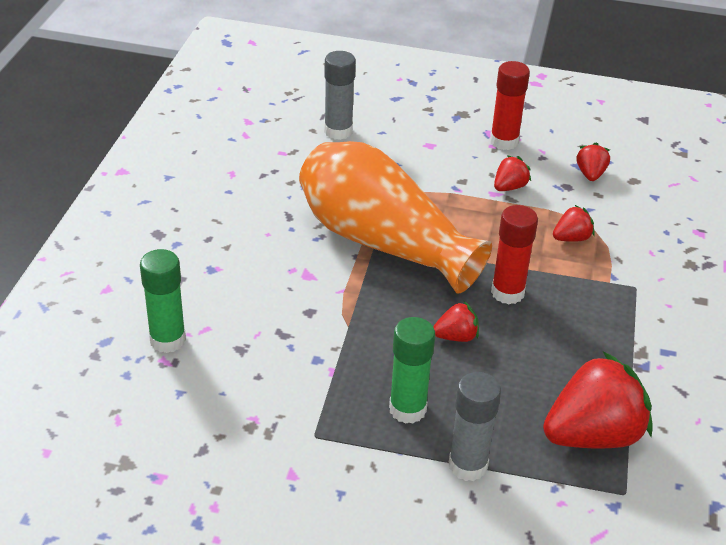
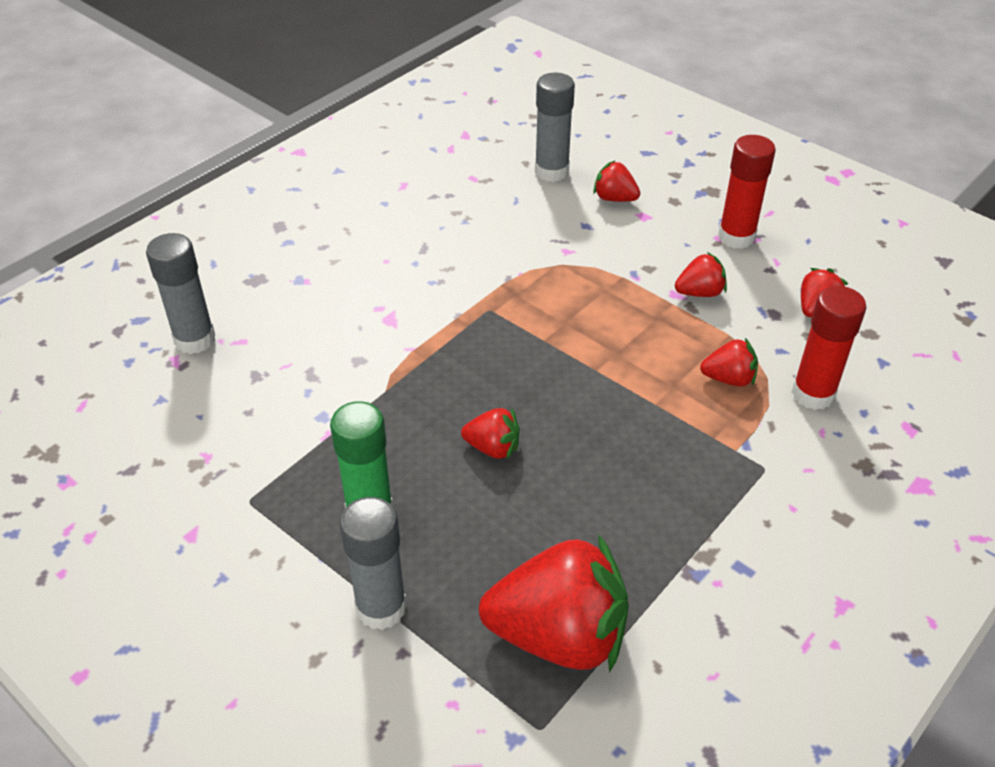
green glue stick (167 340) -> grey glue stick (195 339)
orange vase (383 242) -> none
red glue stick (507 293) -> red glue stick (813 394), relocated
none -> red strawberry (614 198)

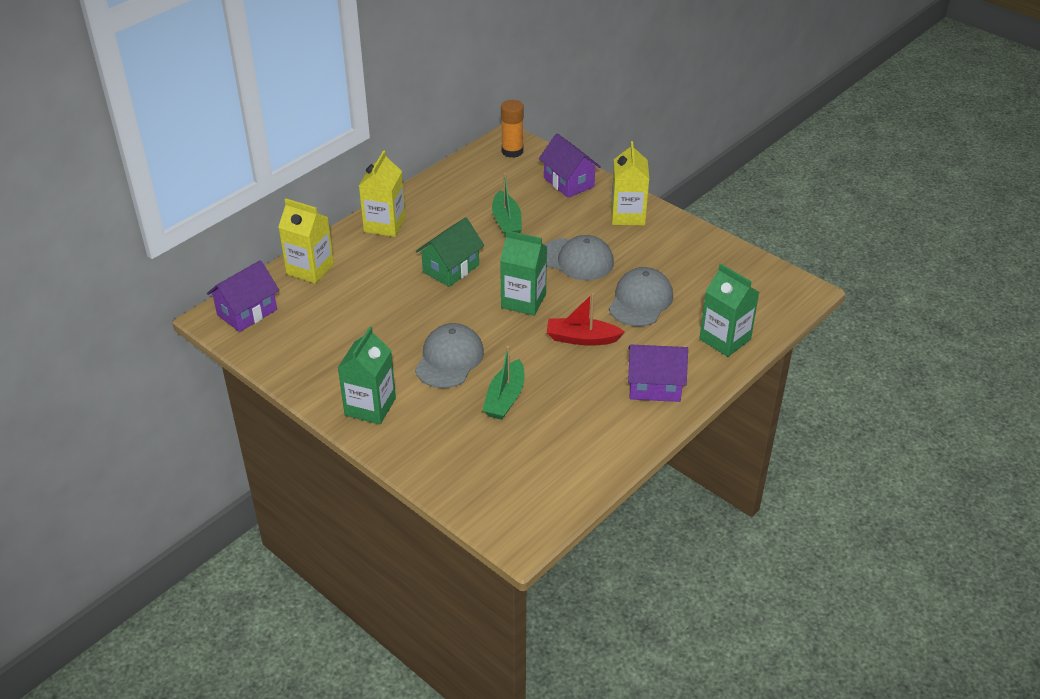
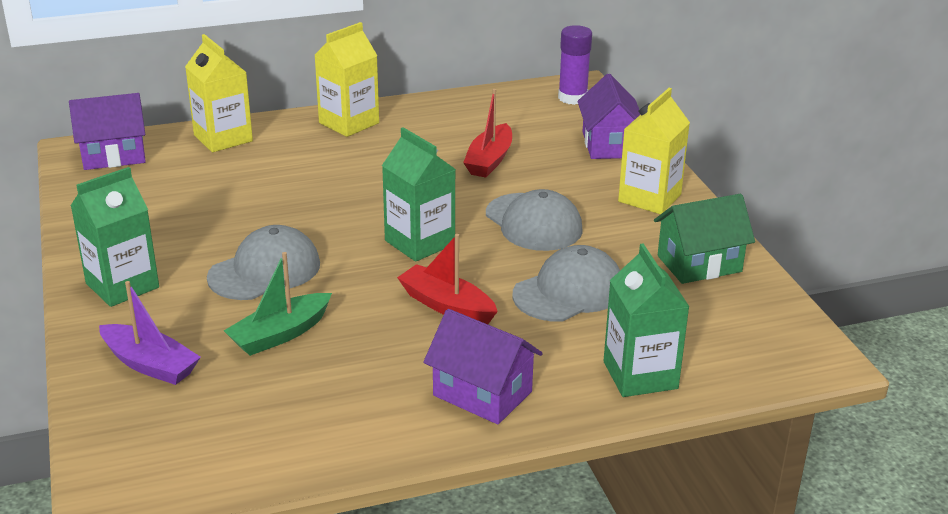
green house (451 268) -> green house (699 264), relocated
green boat (506 222) -> red boat (489 160)
orange glue stick (512 151) -> purple glue stick (572 98)
none -> purple boat (150 364)

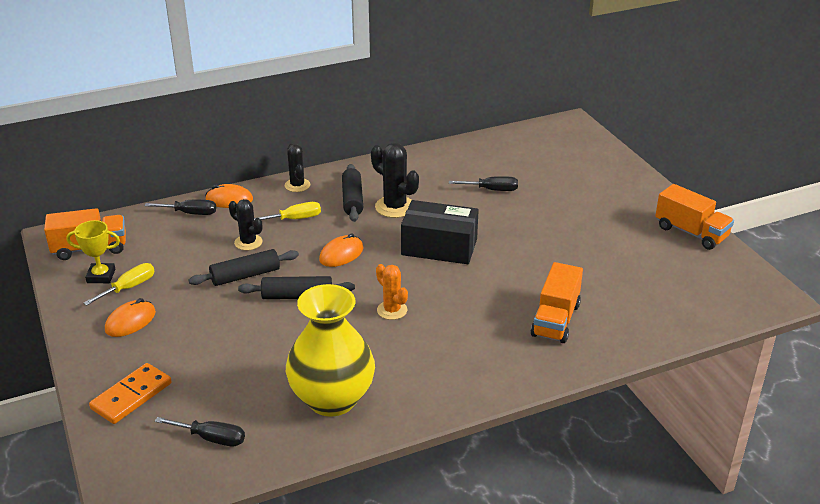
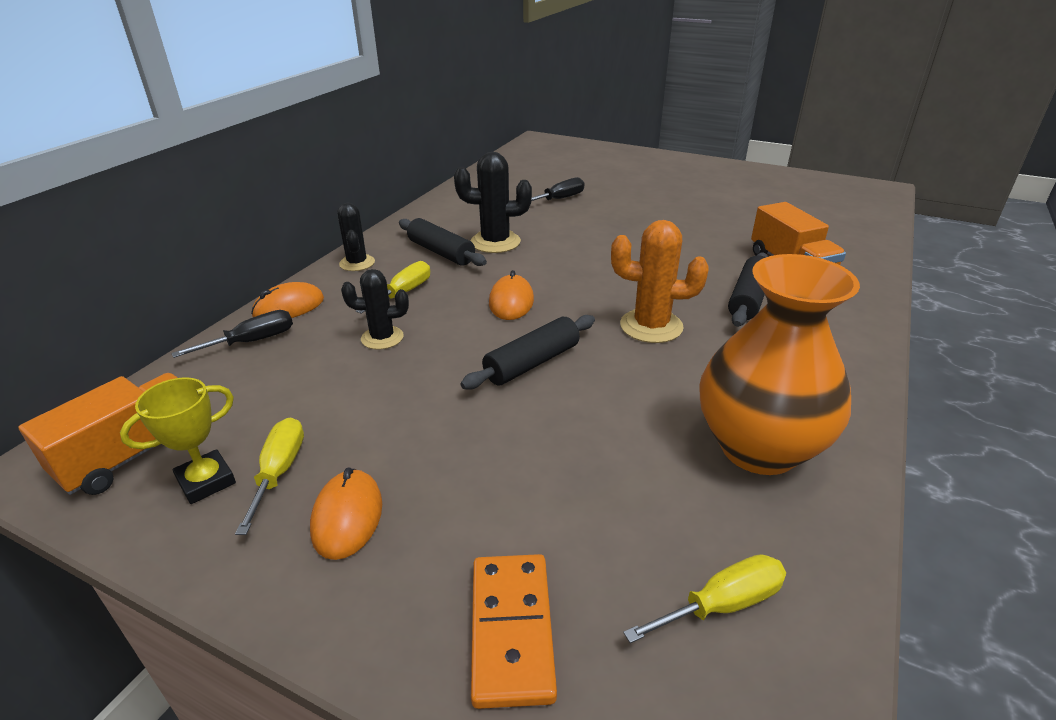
black screwdriver (211 438) -> yellow screwdriver (722 604)
black rolling pin (245 275) -> black rolling pin (748 299), relocated
black cactus (297 185) -> black cactus (357 263), 45 degrees clockwise
yellow vase (332 399) -> orange vase (758 448)
orange cactus (392 310) -> orange cactus (651 326), x1.51
black box (439 247) -> none
orange truck (691 232) -> none

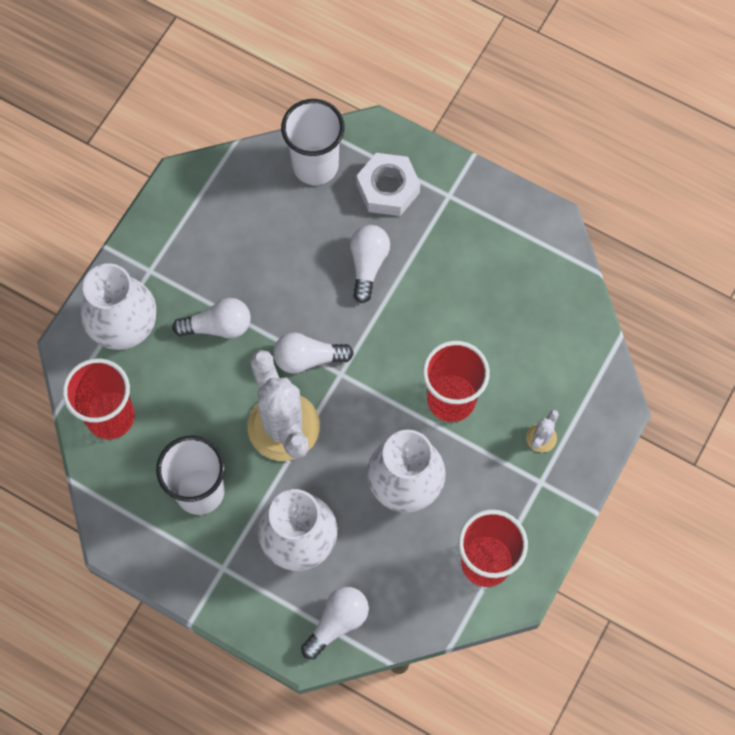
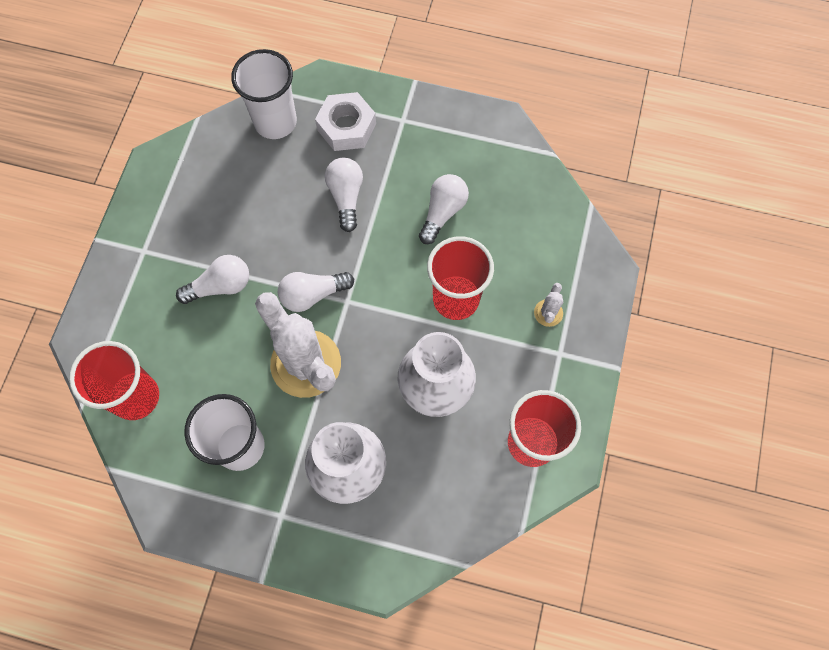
white vase (125 328) -> none
white light bulb (337 622) -> white light bulb (443 212), relocated

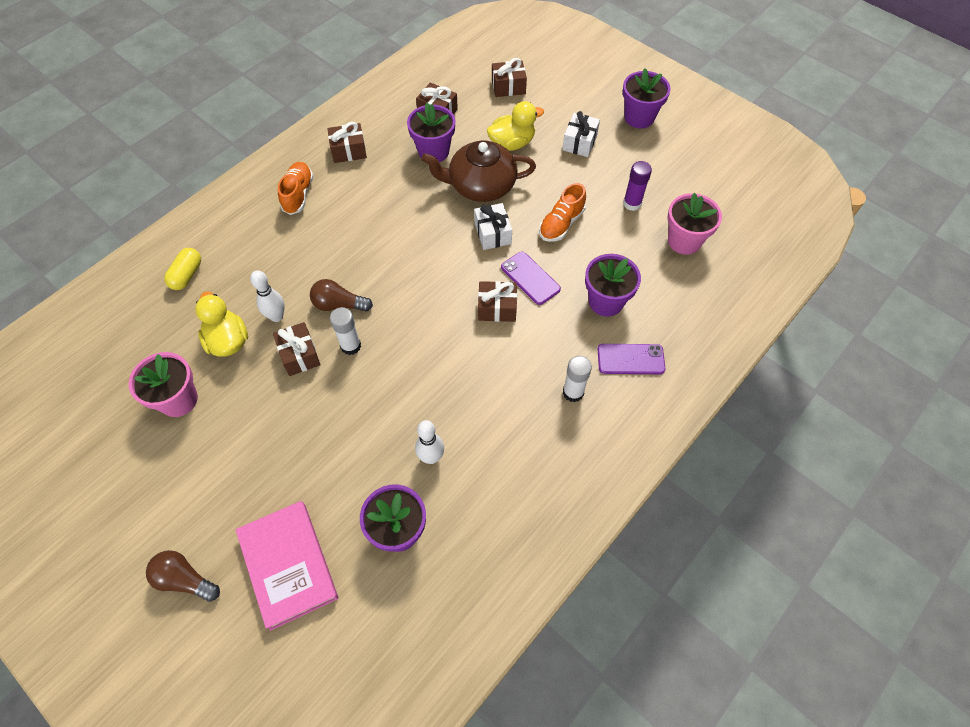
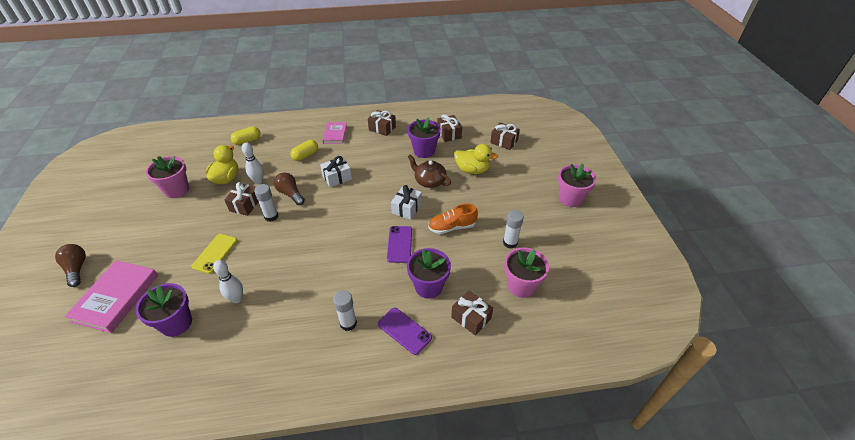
orange shoe (298 194) -> pink book (335 134)
brown teapot (481 185) -> brown teapot (429 181), x0.66
brown gift (497 308) -> brown gift (471 318), relocated
white gift (579 142) -> white gift (337 177), relocated
purple flower pot (639 117) -> pink flower pot (570 198)
purple glue stick (632 203) -> white glue stick (510 243)
none -> yellow phone (215 253)
none -> yellow capsule (305 155)

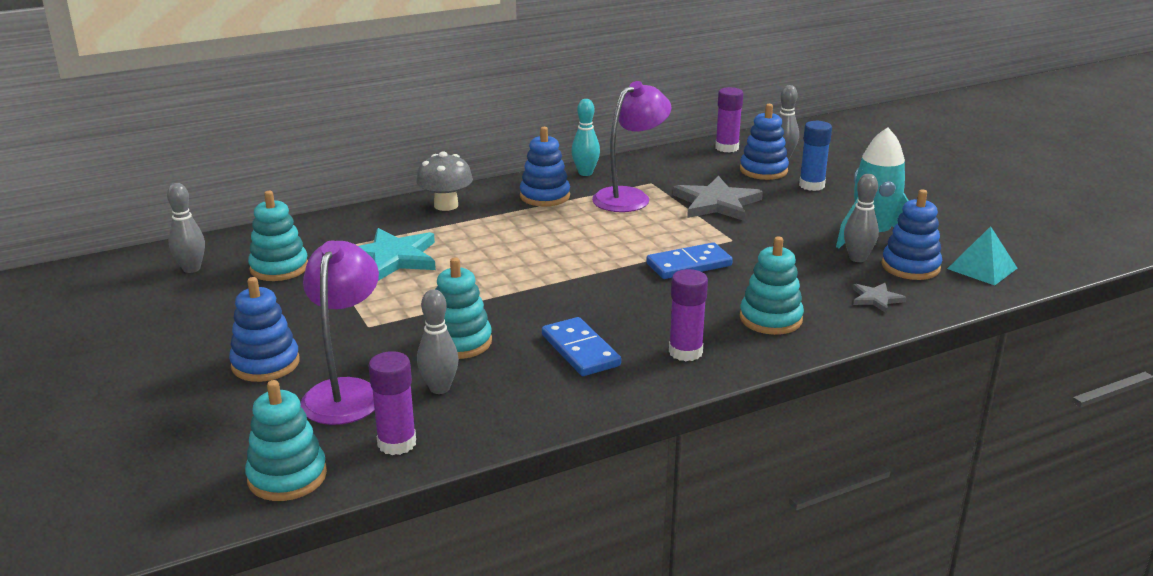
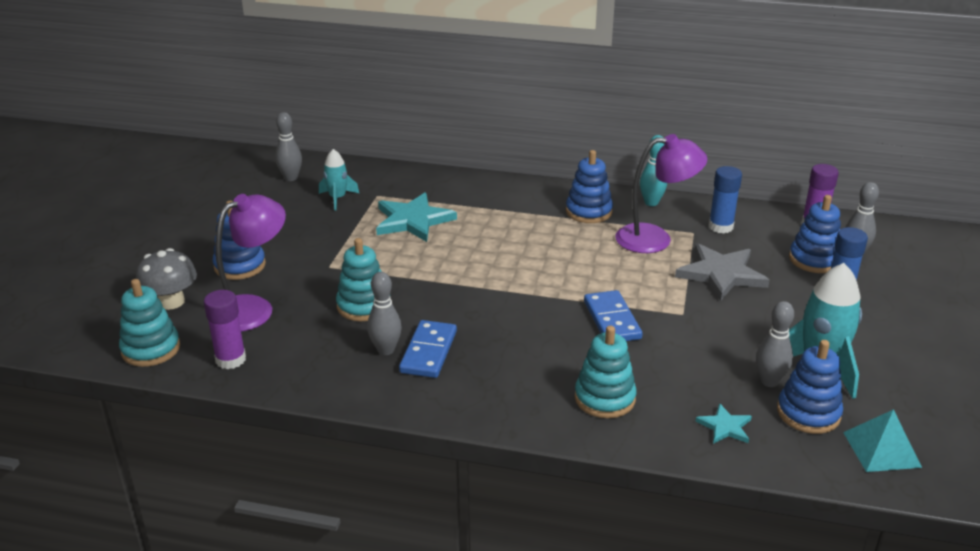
turquoise stacking toy (279 268) -> turquoise rocket (337 198)
grey mushroom (446 205) -> grey mushroom (171 302), relocated
grey bowling pin (439 388) -> grey bowling pin (386 350), relocated
blue domino (689 265) -> blue domino (611 320), 60 degrees clockwise
purple glue stick (685 352) -> none
grey star (876 299) -> turquoise star (725 427)
none -> blue glue stick (720 227)

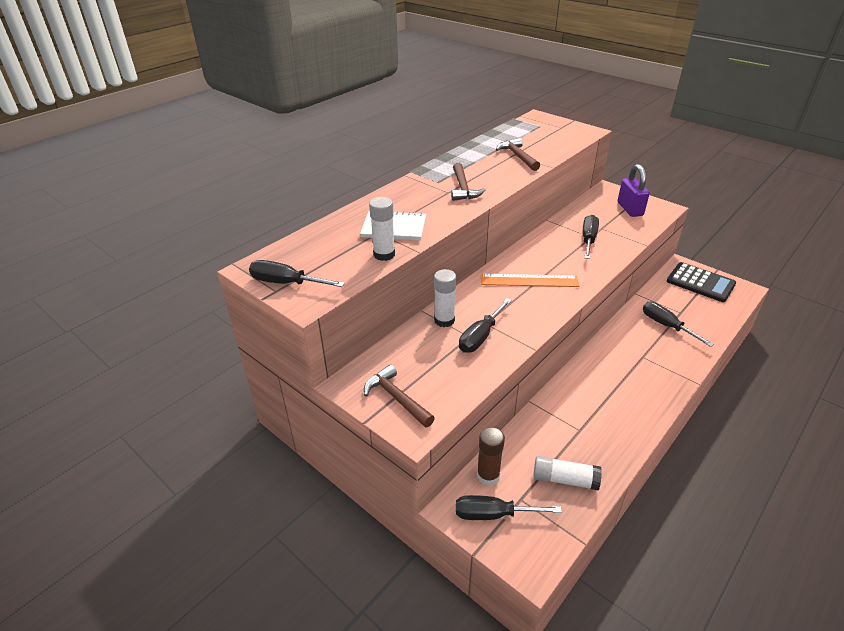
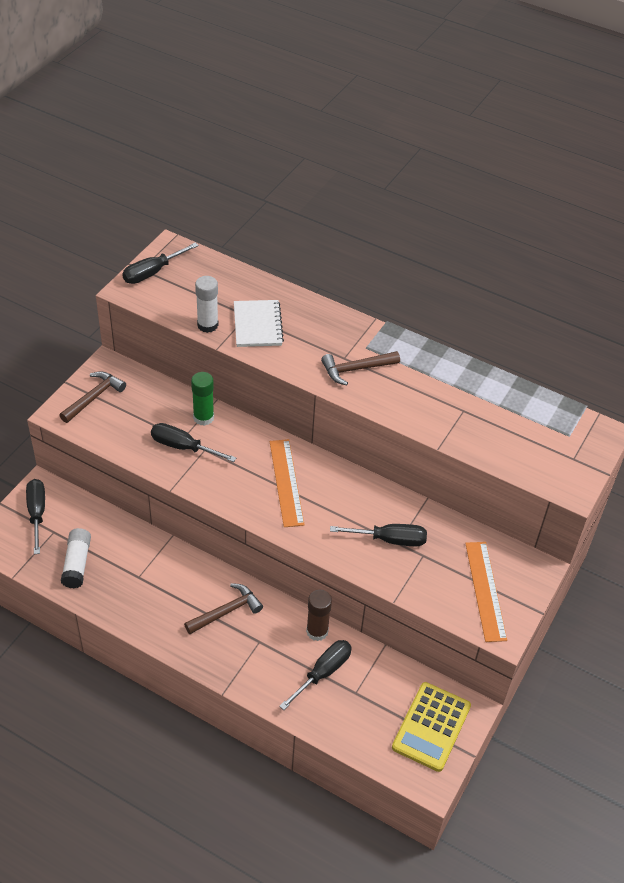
black screwdriver (286 283) -> black screwdriver (152 272), 135 degrees counterclockwise
white glue stick (444 320) -> green glue stick (203 417)
brown glue stick (488 475) -> brown glue stick (317 631), relocated
brown hammer (518 156) -> brown hammer (226 611), relocated
purple padlock (630 209) -> orange ruler (485 590)
black calculator (700 283) -> yellow calculator (431 727)

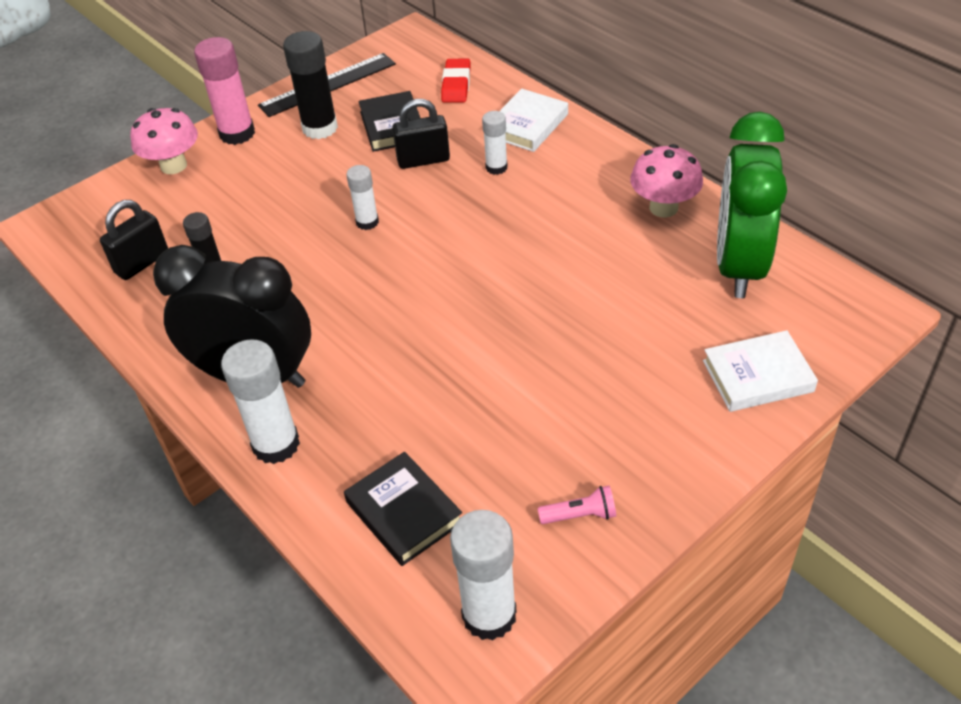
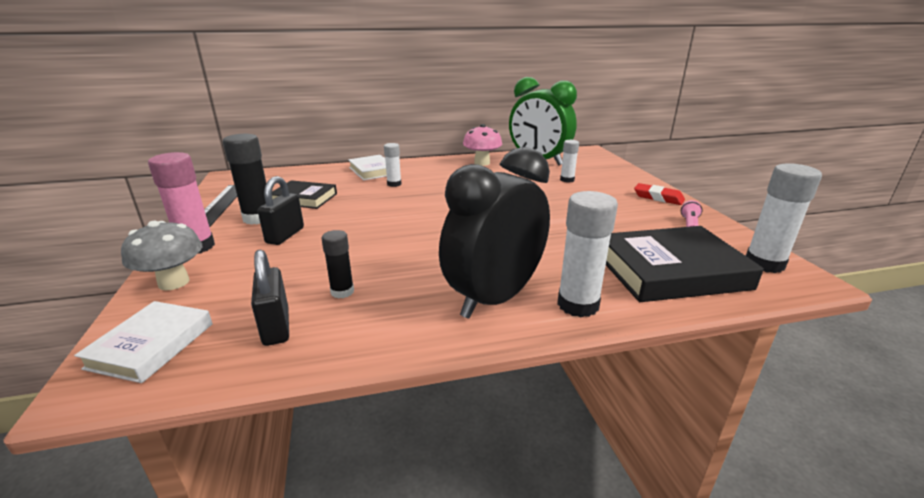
pink mushroom (173 166) -> grey mushroom (174 282)
black book (404 512) -> black book (670 271), x1.69
white glue stick (367 222) -> white glue stick (567 180), relocated
black padlock (423 160) -> black padlock (285 235), relocated
red eraser (456 85) -> red eraser (658 197), relocated
white book (757 376) -> white book (151 345), relocated

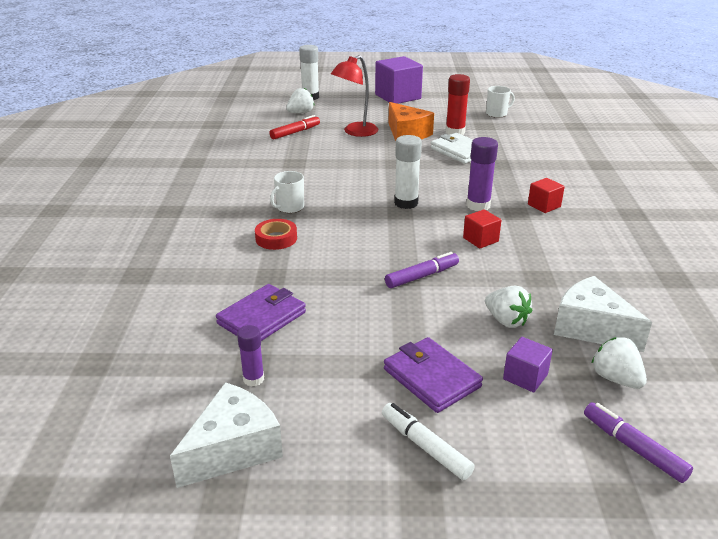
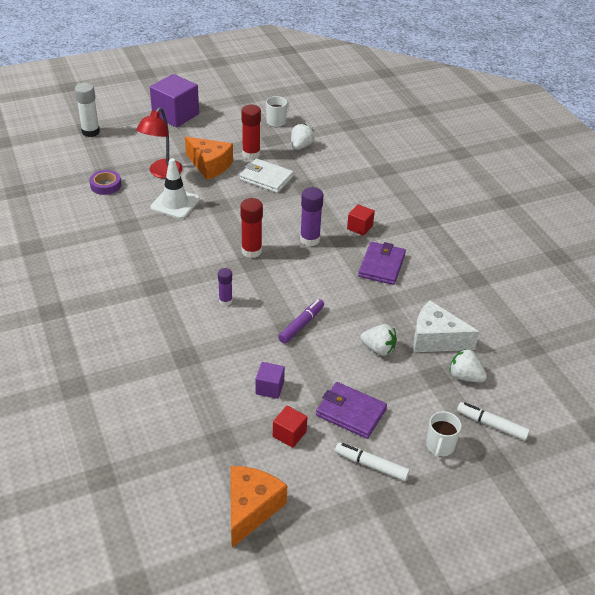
white cheese (233 449) -> orange cheese (251 509)
purple wallet (262 318) -> purple wallet (382 266), relocated
purple glue stick (253 379) -> purple glue stick (225 301), relocated
red tape (276 238) -> none
red marker (295 132) -> purple tape (105 185)
white mug (289 207) -> white mug (440 446), relocated
white strawberry (300 113) -> white strawberry (301 146), relocated
white glue stick (406 203) -> red glue stick (251 251)
red cube (480 239) -> red cube (289 434), relocated
purple cube (525 377) -> purple cube (269 388), relocated
purple marker (633 447) -> white marker (491 425)
none -> white traffic cone (175 203)

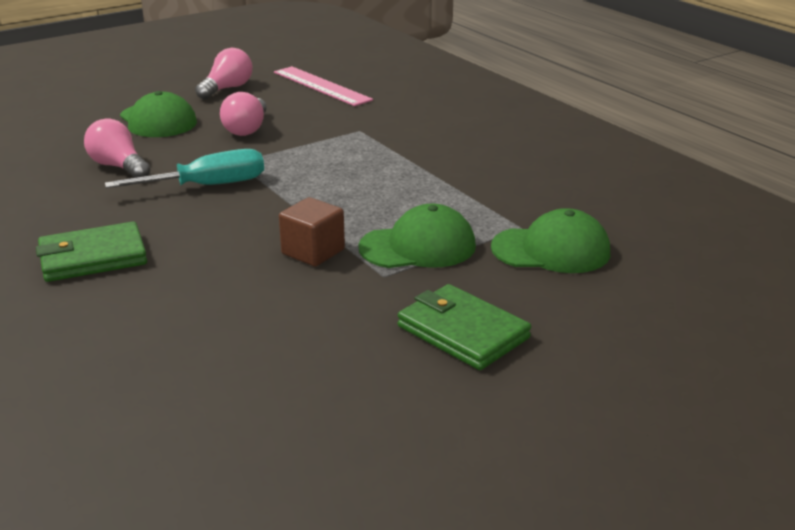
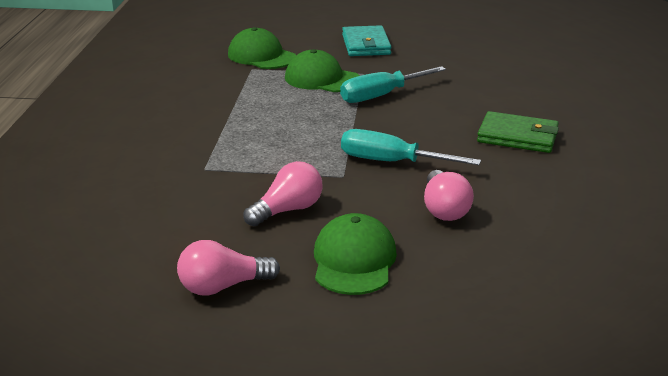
pink ruler (321 86) -> none
brown cube (313 252) -> turquoise screwdriver (382 95)
green wallet (462 332) -> turquoise wallet (366 45)

